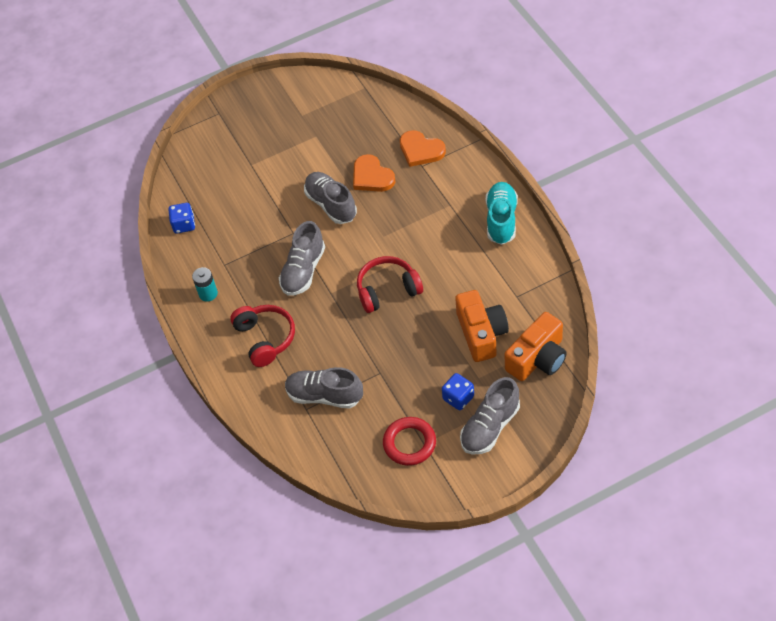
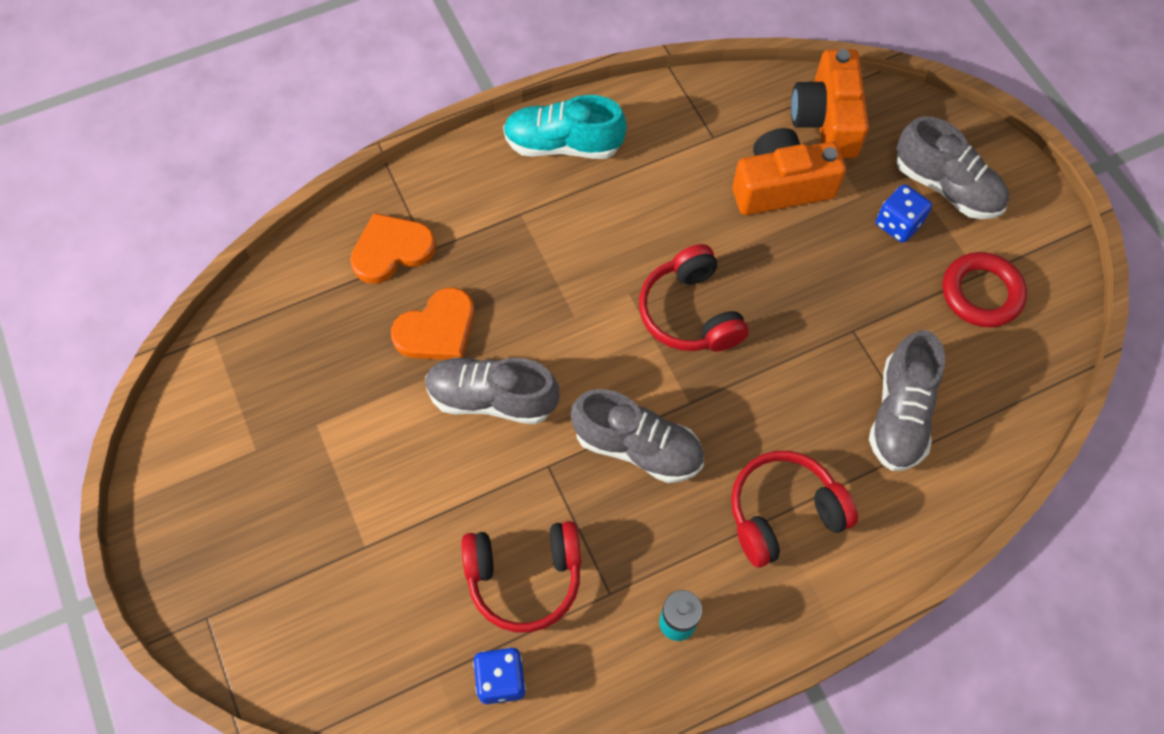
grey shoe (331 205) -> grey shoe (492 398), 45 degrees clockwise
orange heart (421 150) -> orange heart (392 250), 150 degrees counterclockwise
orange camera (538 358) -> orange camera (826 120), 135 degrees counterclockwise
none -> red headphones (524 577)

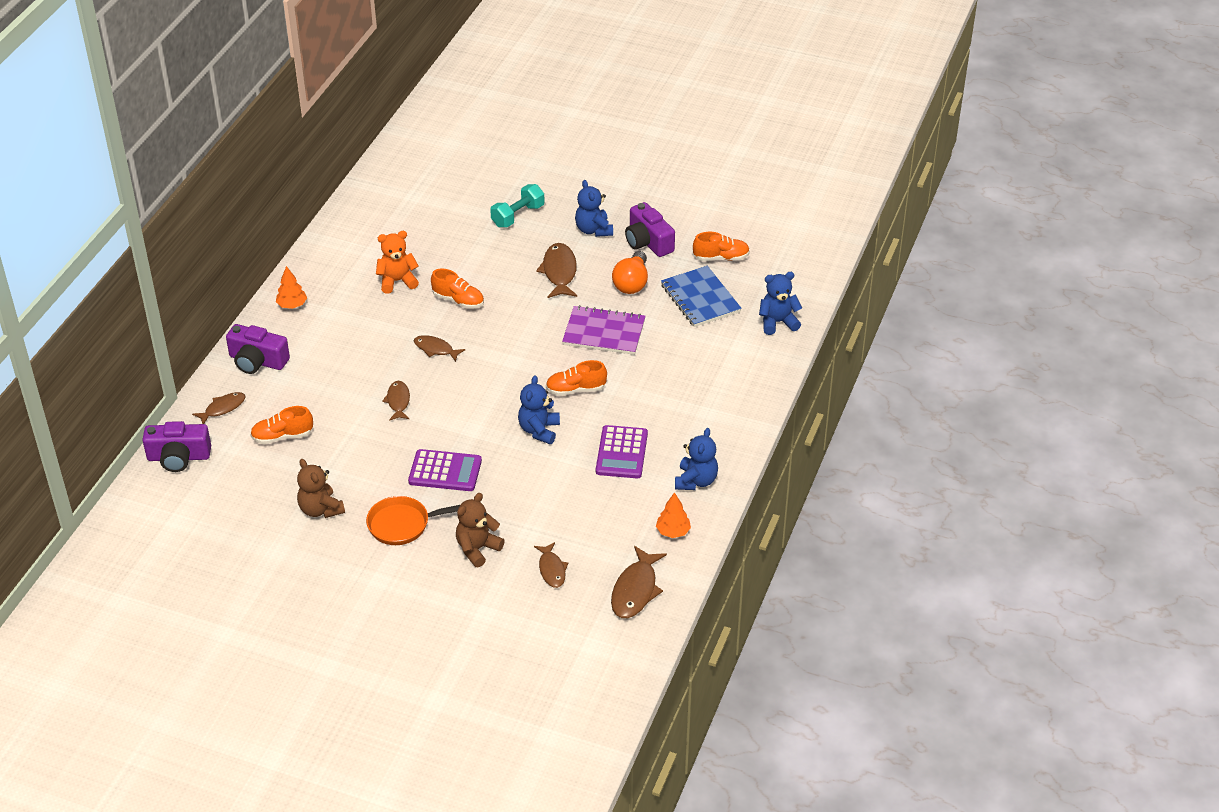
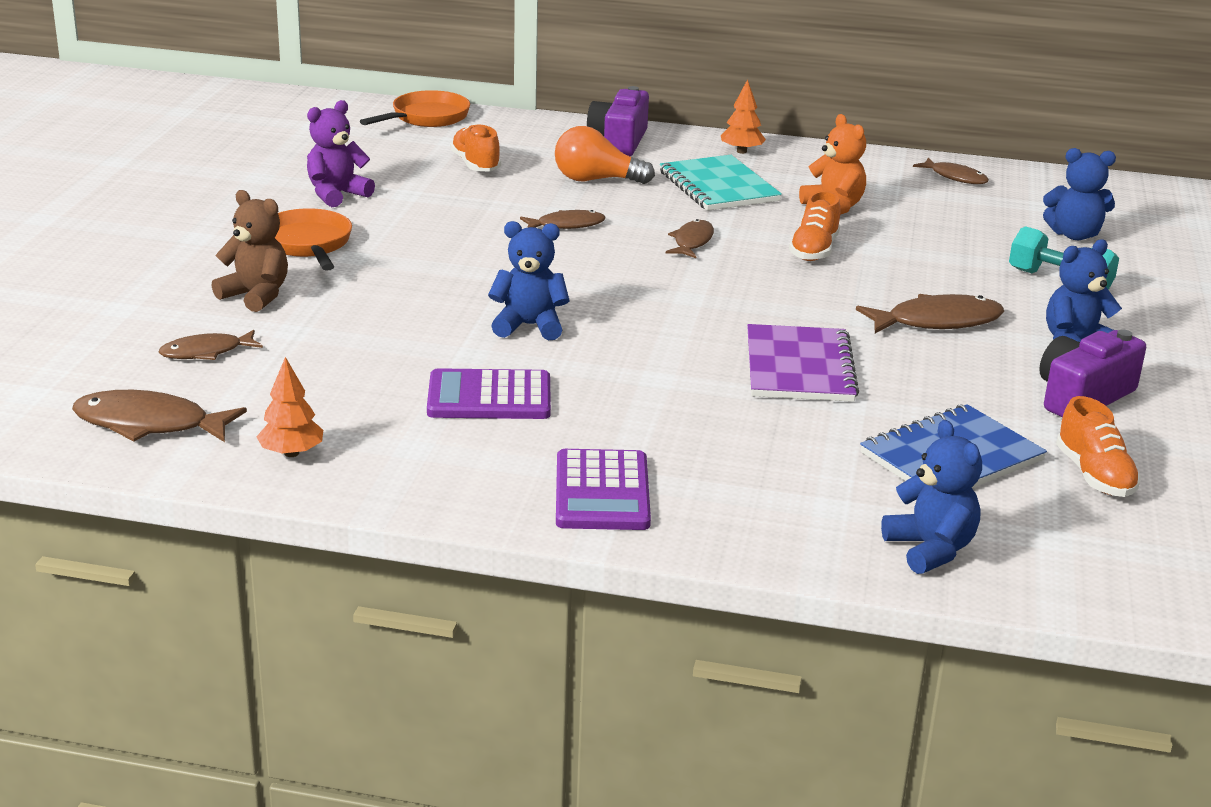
purple camera (179 457) -> orange pan (426 118)
brown fish (222 408) -> brown fish (955 177), relocated
brown teddy bear (320 509) -> purple teddy bear (337 195)
purple calculator (445 471) -> purple calculator (602 492), relocated
orange shoe (576 389) -> none
orange light bulb (632 283) -> orange light bulb (596 180), relocated
blue teddy bear (696 481) -> blue teddy bear (1074 235), relocated
none -> turquoise notebook (718 186)

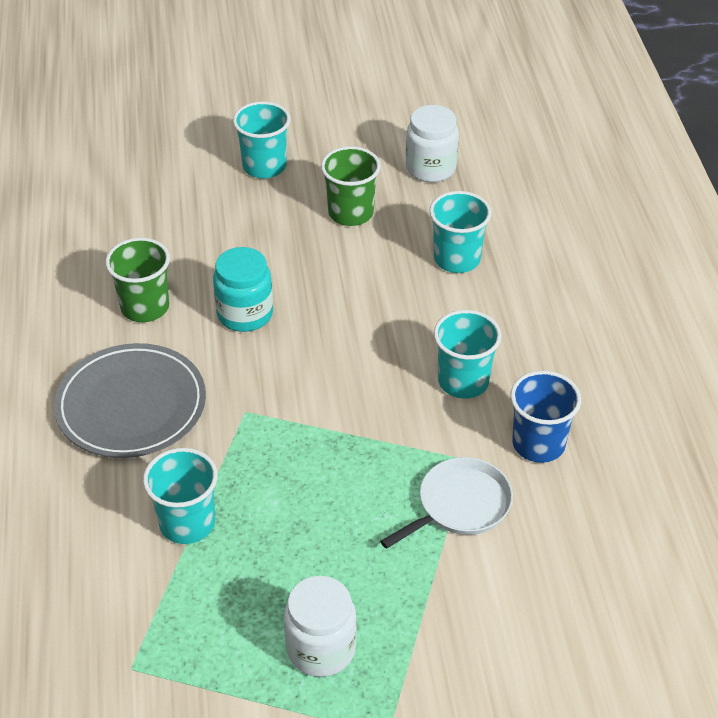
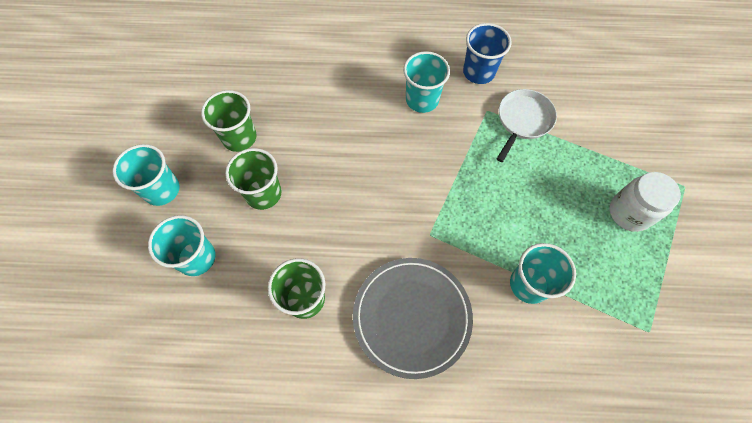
turquoise jar (245 314) -> none
white pan (460 505) -> white pan (523 120), 60 degrees clockwise
white jar (430 168) -> none
turquoise cup (457 259) -> turquoise cup (196 258), relocated
none -> green cup (263 193)

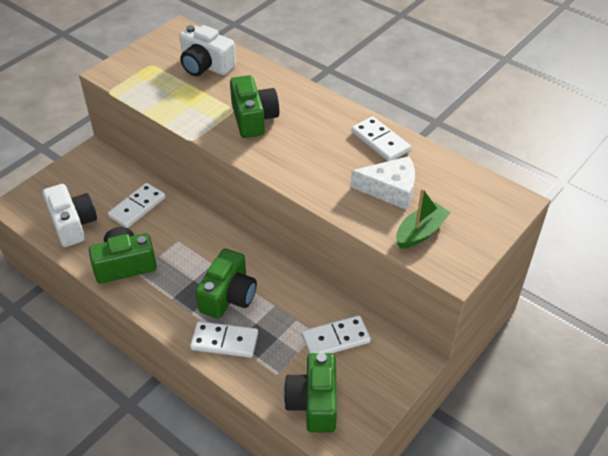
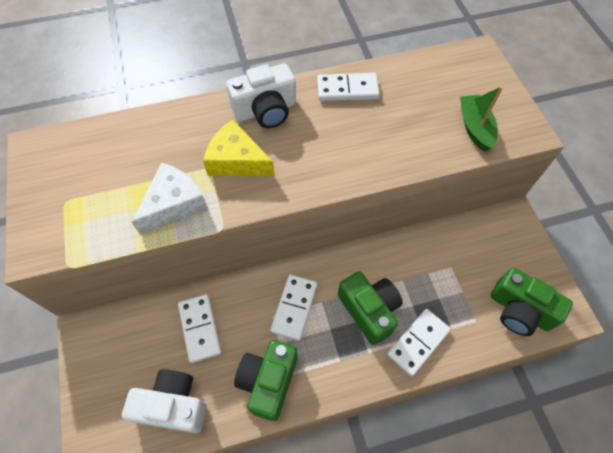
white camera (206 66) -> white camera (266 110), relocated
green camera (253 118) -> yellow cheese (237 160)
white domino (336 339) -> white domino (294 308), relocated
white cheese (390 189) -> white cheese (174 204), relocated

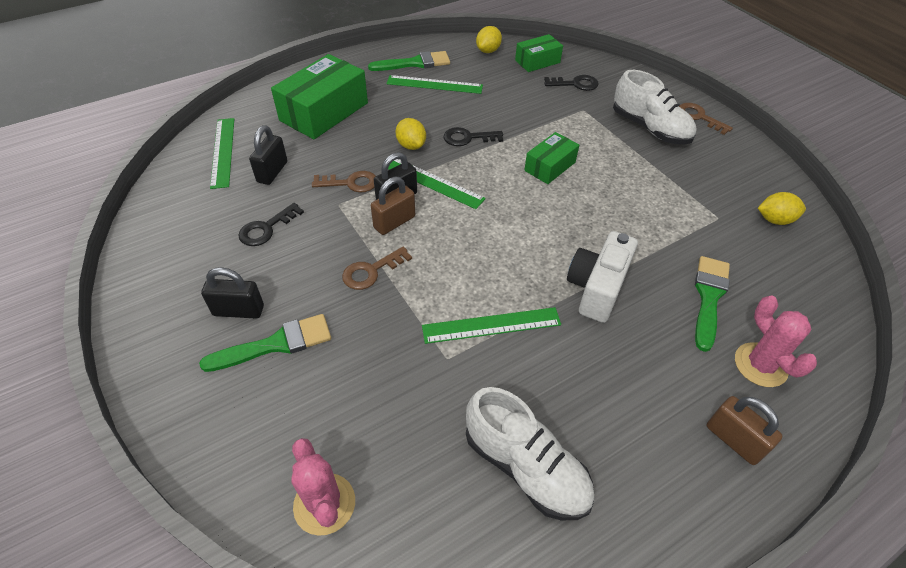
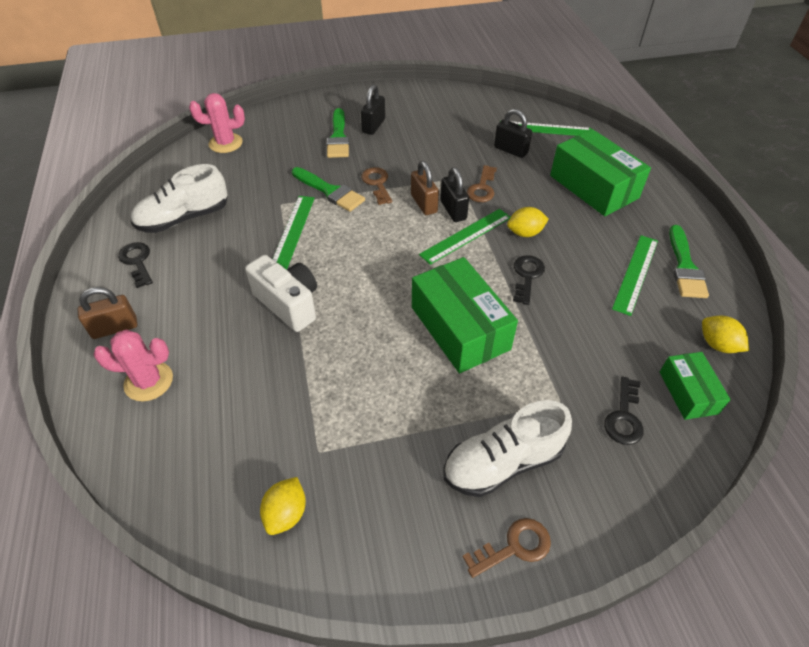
black key (266 228) -> black key (137 261), relocated
green box (550 166) -> green box (459 328), x1.79
green brush (709 297) -> green brush (330 191), relocated

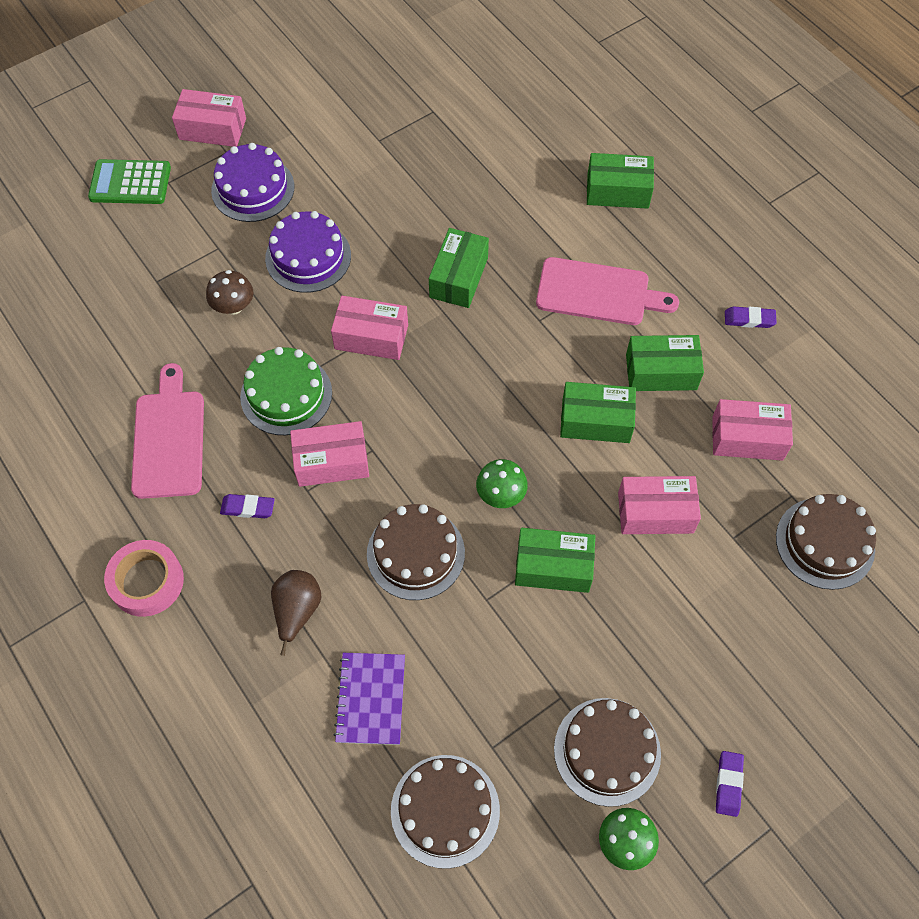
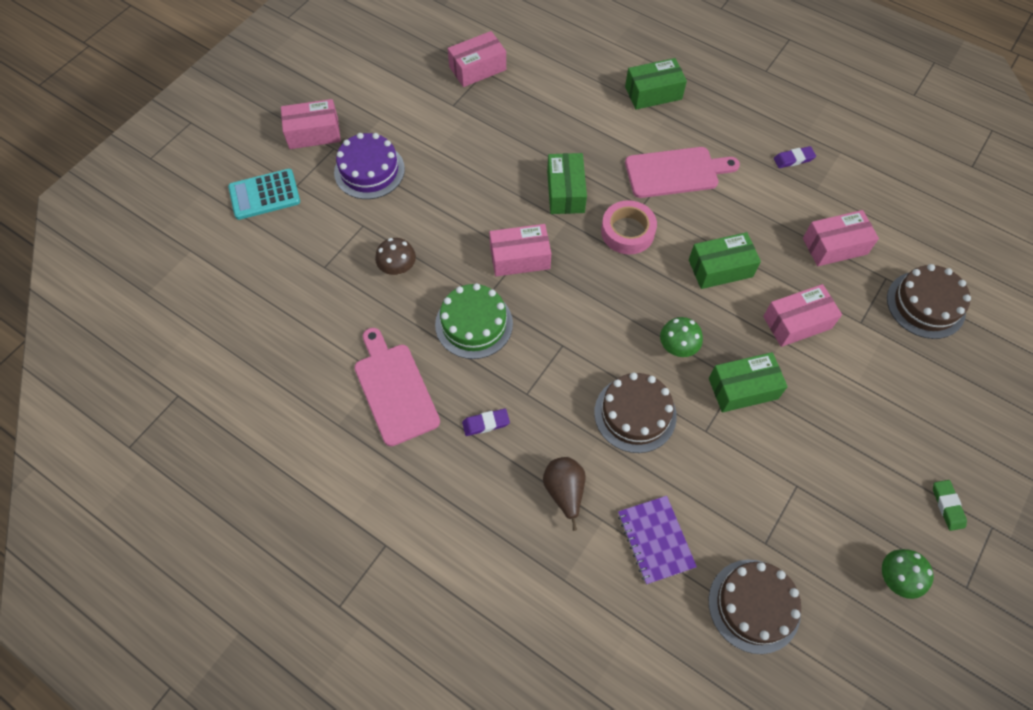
green calculator (130 183) -> turquoise calculator (264 195)
pink tape (147 581) -> pink tape (627 232), relocated
purple cake (308 257) -> none
pink box (331 462) -> pink box (477 68), relocated
brown cake (607 751) -> none
green box (661 372) -> none
purple eraser (728 784) -> green eraser (947 506)

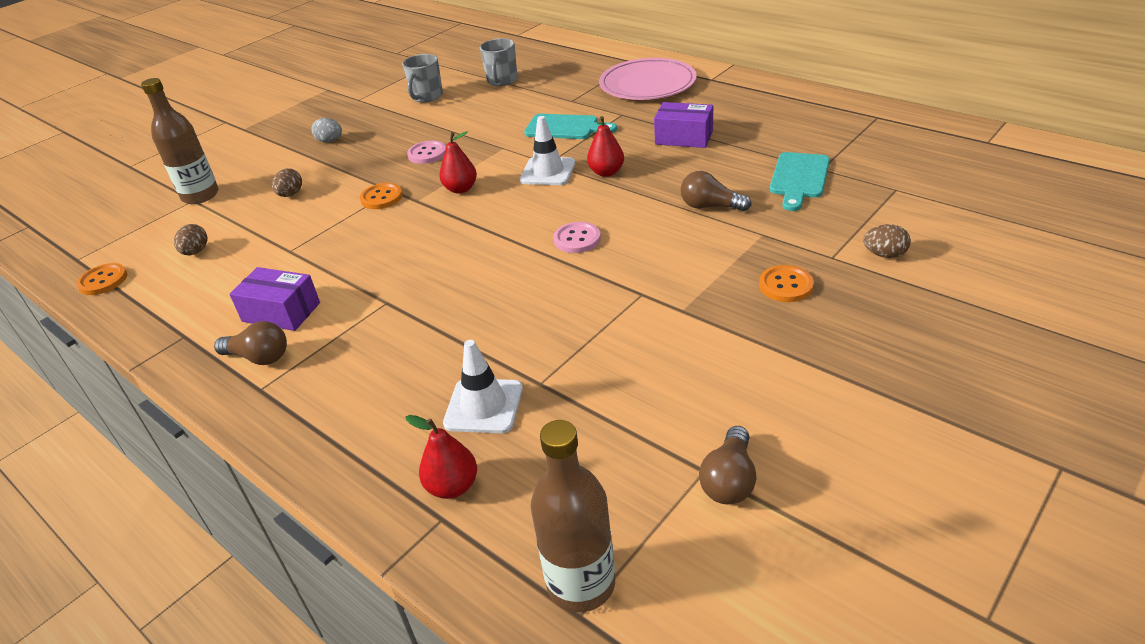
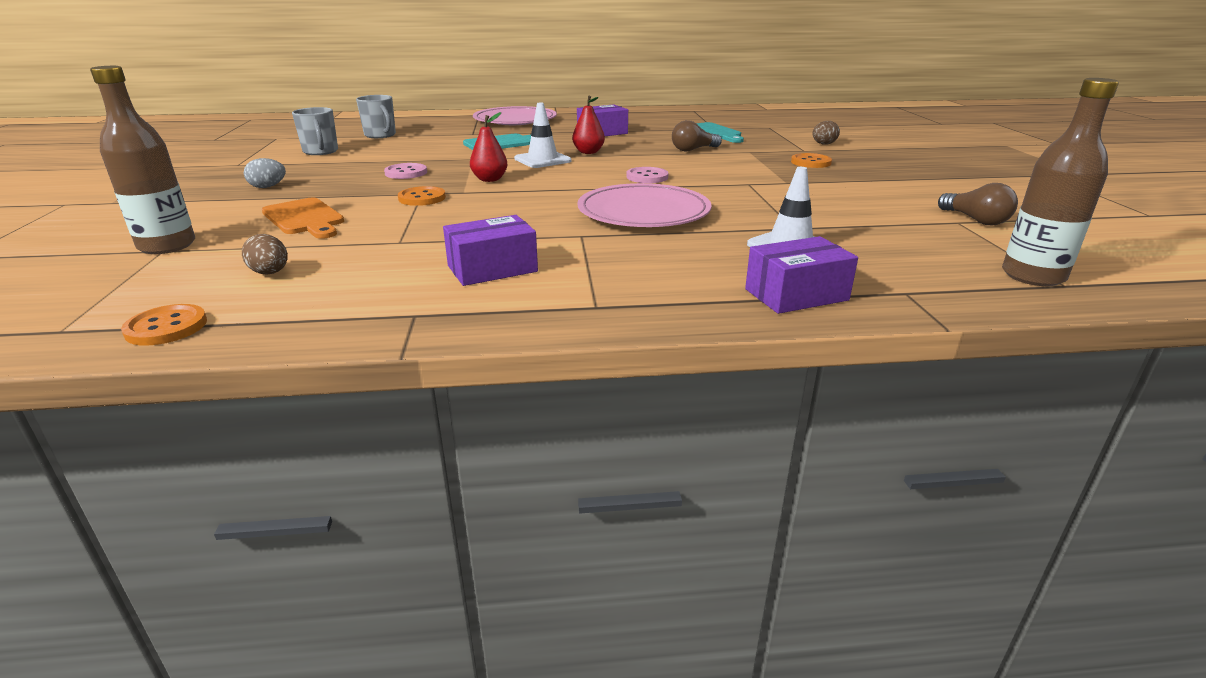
brown light bulb (259 357) -> none
brown egg (290 194) -> orange cutting board (305 218)
red pear (452 486) -> none
none -> pink plate (643 212)
none -> purple box (796 294)

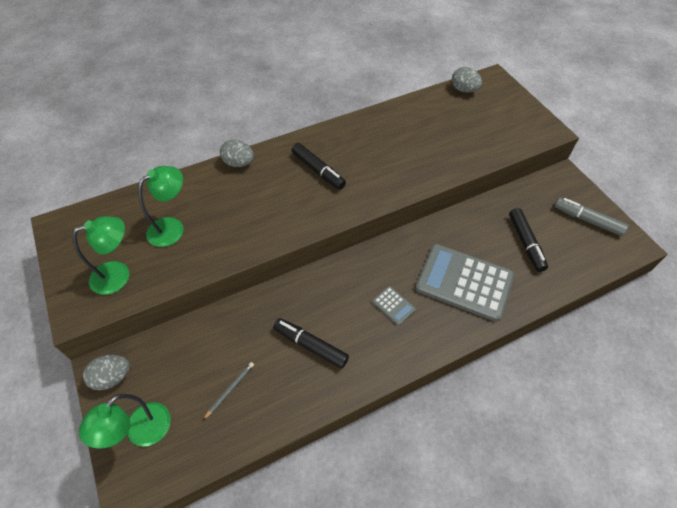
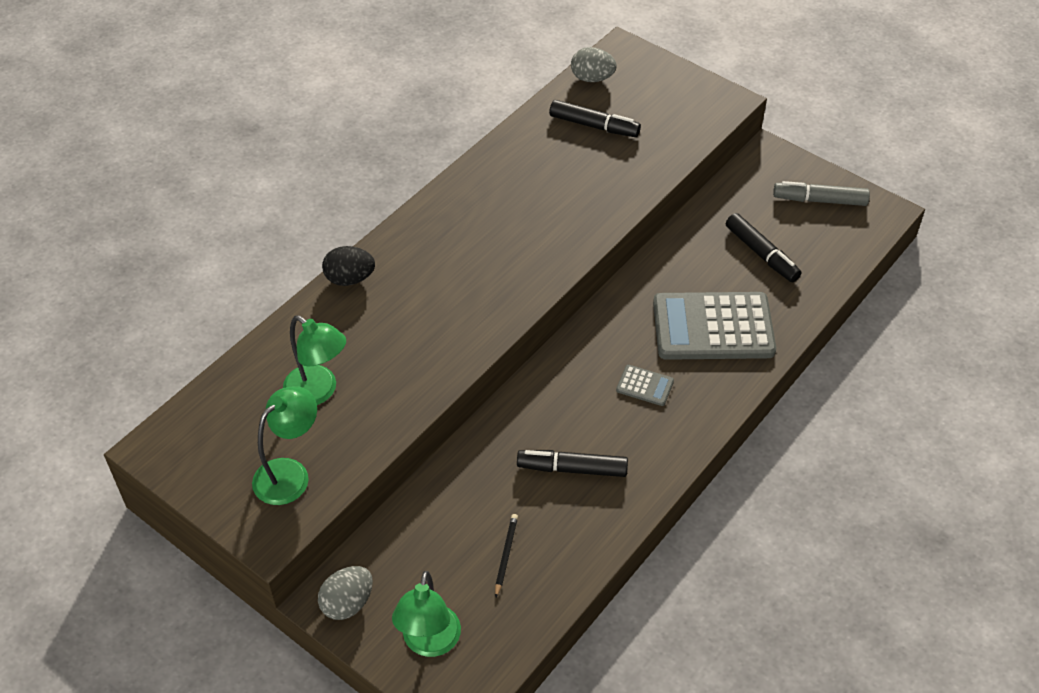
green lamp (172 227) -> green lamp (318 392), 105 degrees clockwise
grey pencil (230 390) -> black pencil (506 555)
grey egg (239 163) -> black egg (350 279)
black marker (318 170) -> black marker (594 126), relocated

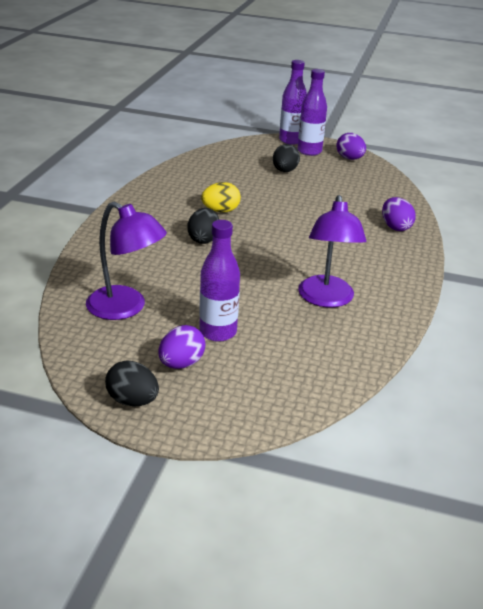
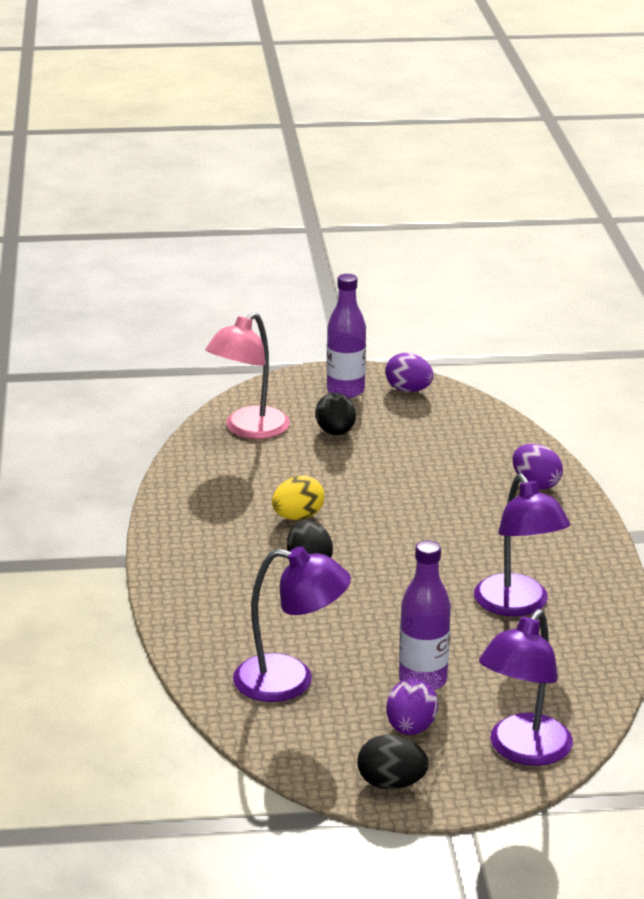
purple bottle (291 140) -> none
none -> pink lamp (248 430)
none -> purple lamp (523 751)

